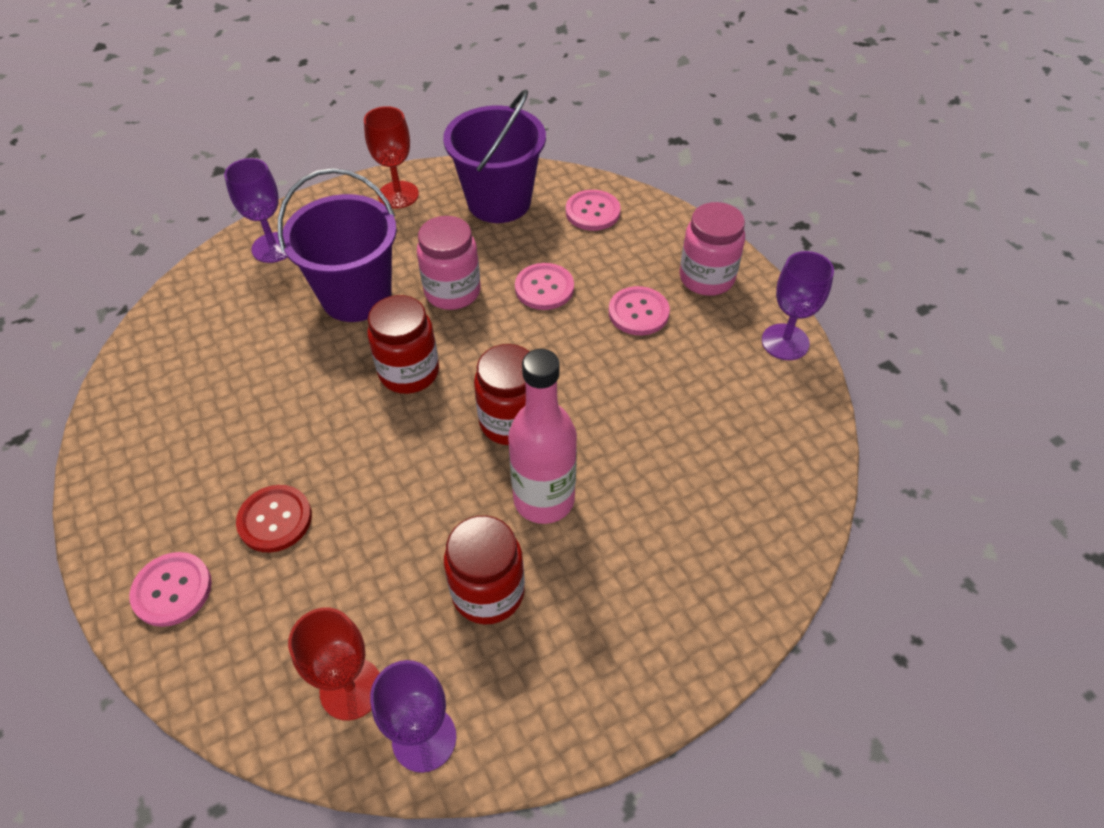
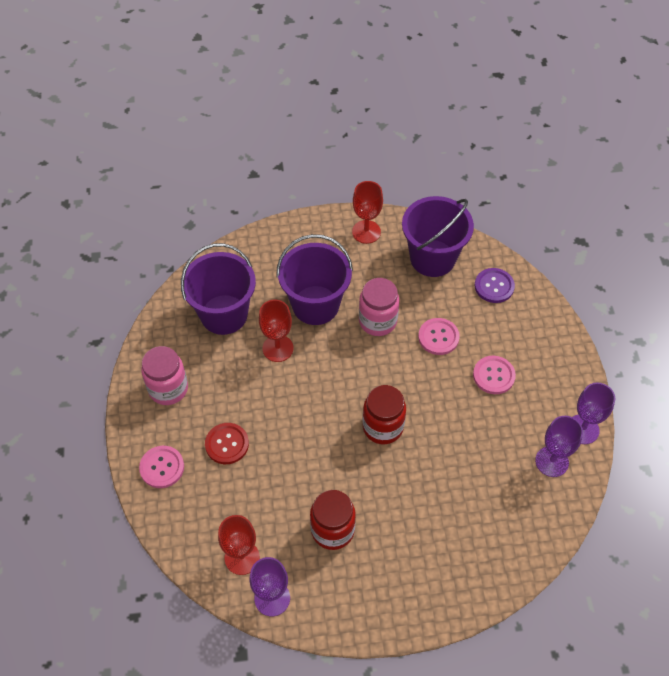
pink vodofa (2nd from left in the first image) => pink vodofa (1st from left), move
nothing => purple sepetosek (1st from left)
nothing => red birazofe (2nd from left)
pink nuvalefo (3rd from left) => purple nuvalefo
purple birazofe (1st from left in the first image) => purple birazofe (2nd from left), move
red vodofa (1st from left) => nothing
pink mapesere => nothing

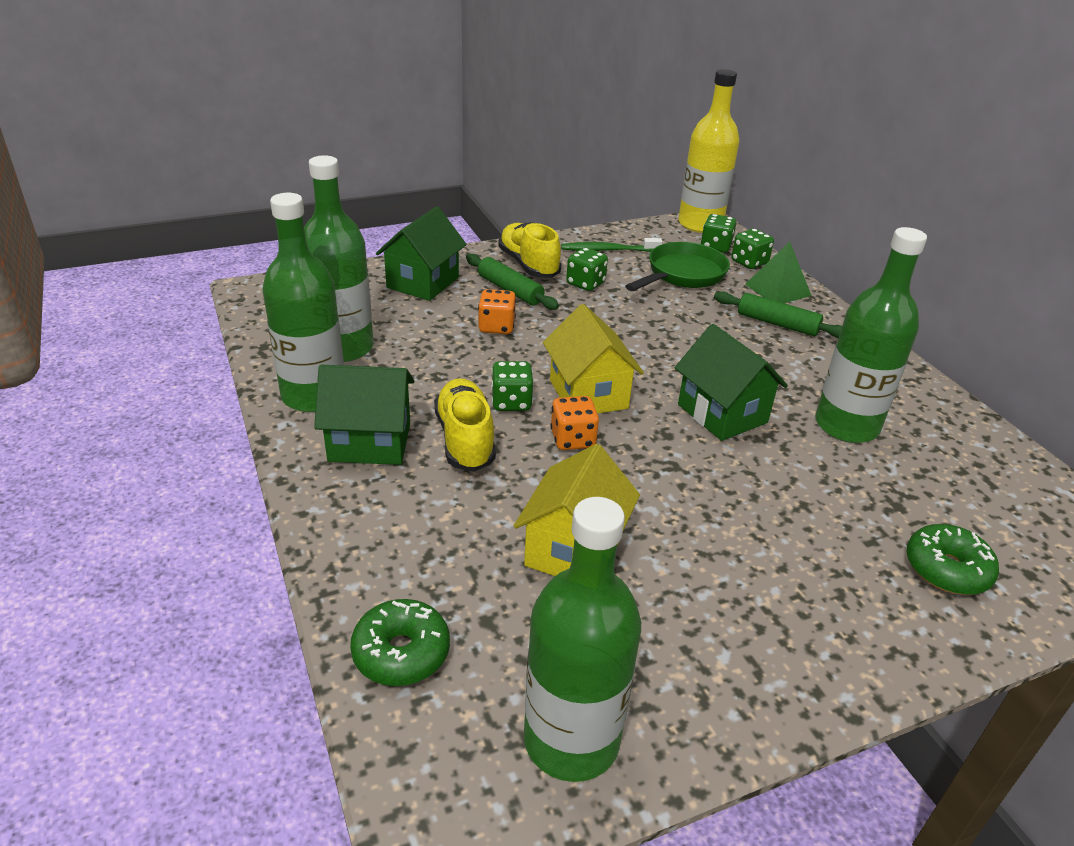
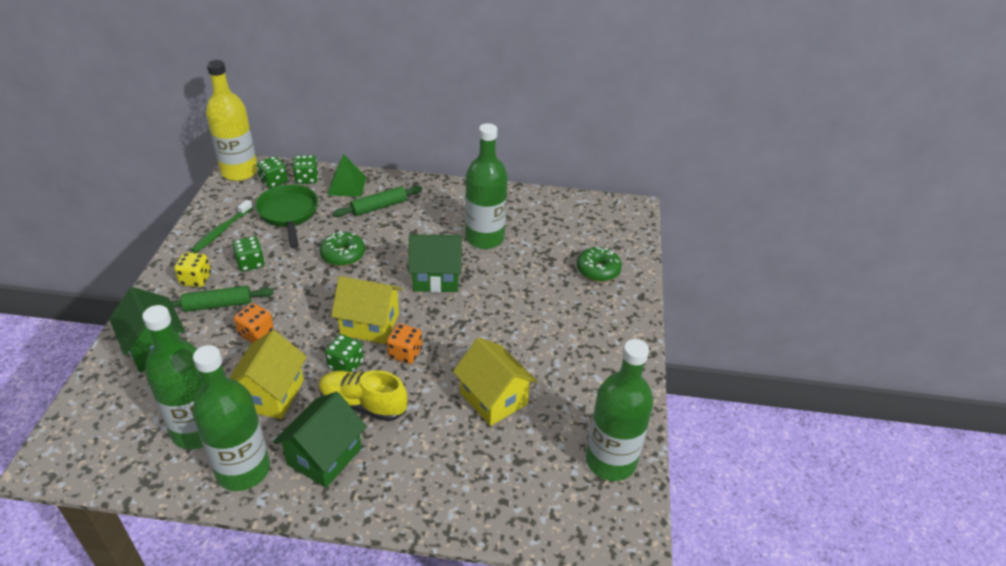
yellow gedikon (2nd from left) => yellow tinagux
nothing => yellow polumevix (1st from left)
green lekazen (1st from left), move

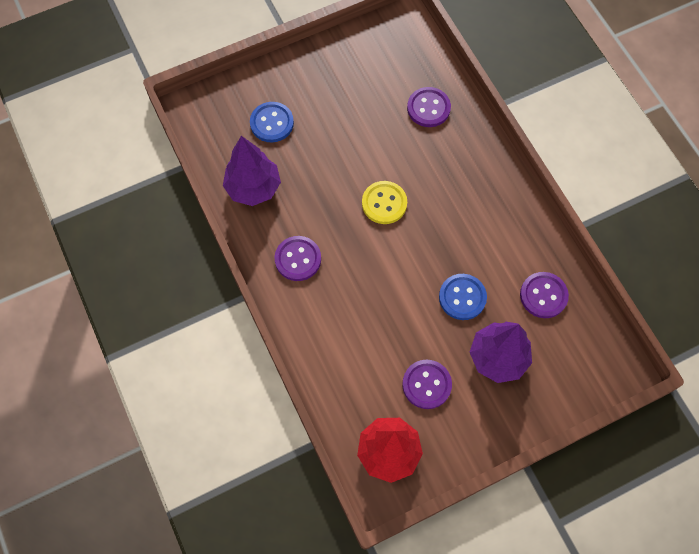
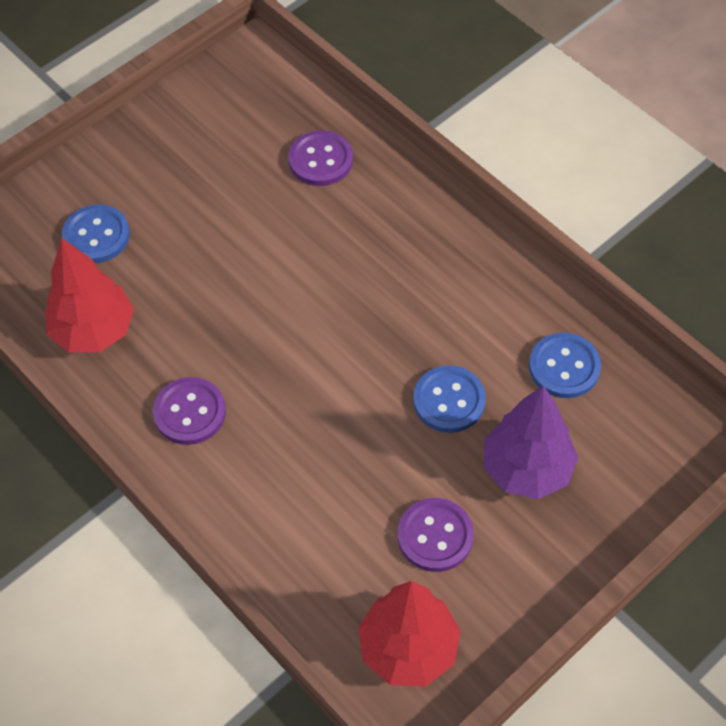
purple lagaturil (1st from left) => red lagaturil (1st from left)
purple nuvalefo (4th from left) => blue nuvalefo (3rd from left)
yellow nuvalefo => nothing

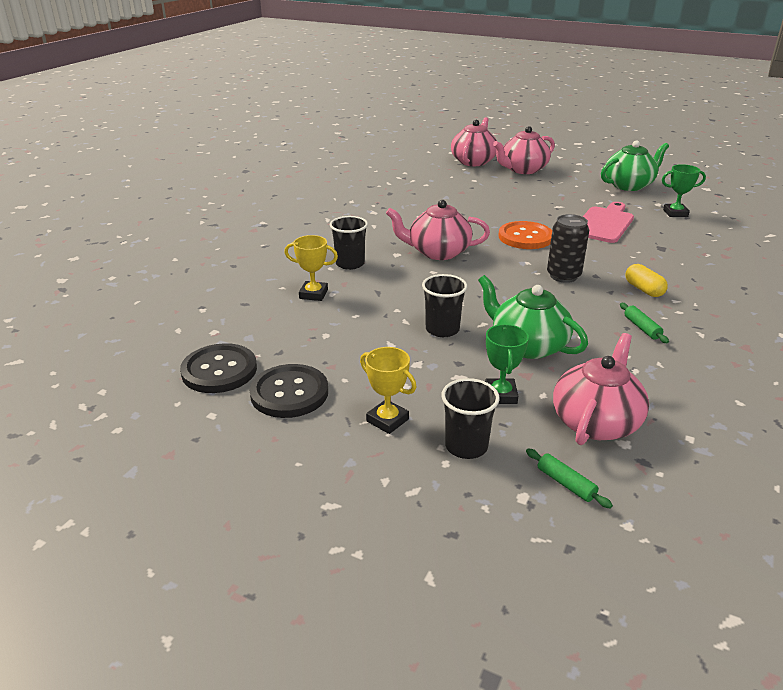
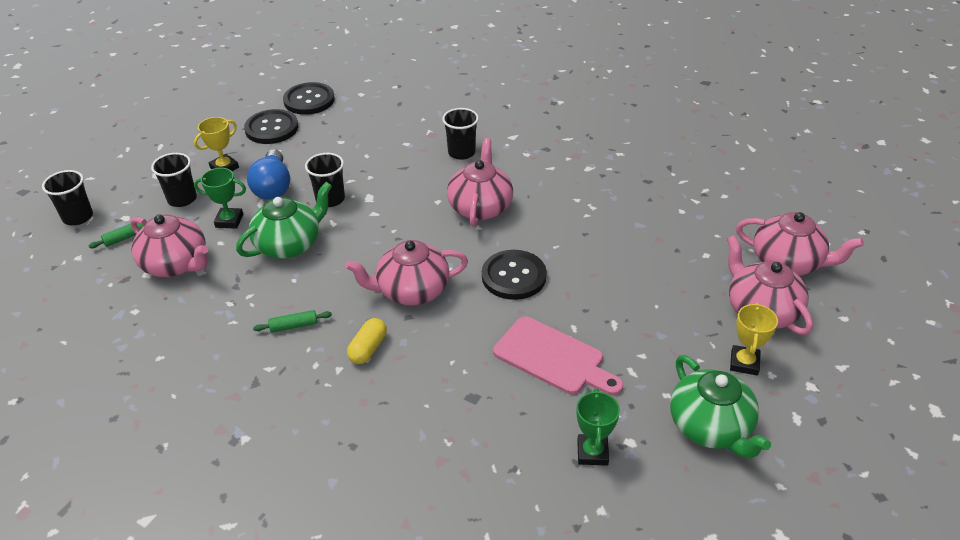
nothing => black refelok (1st from left)
nothing => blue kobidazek
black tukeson => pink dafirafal (2nd from left)
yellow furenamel, 45 degrees counterclockwise
orange nuvalefo => black nuvalefo (3rd from left)
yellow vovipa (1st from left in the first image) => yellow vovipa (2nd from left), move

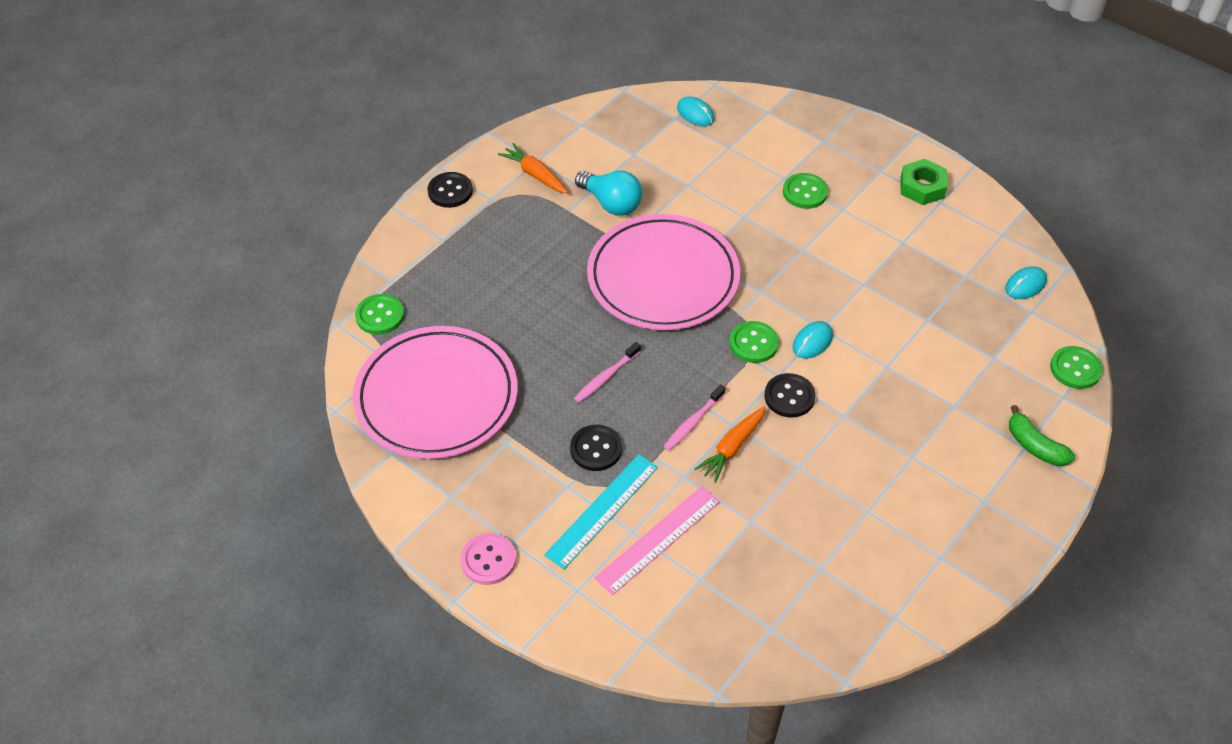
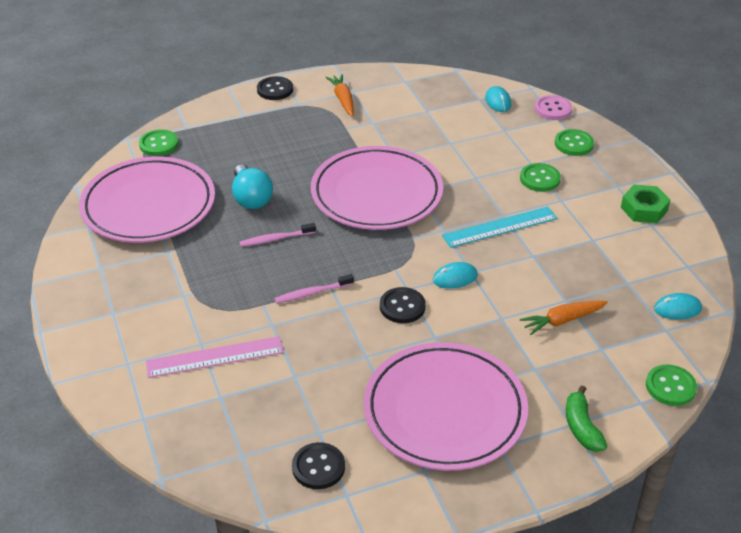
turquoise kobidazek, move
black nuvalefo (2nd from left), move
nothing => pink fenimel (3rd from left)
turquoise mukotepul, move
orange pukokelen (2nd from left), move
pink nuvalefo, move
green nuvalefo (2nd from left in the first image) => green nuvalefo (3rd from left), move

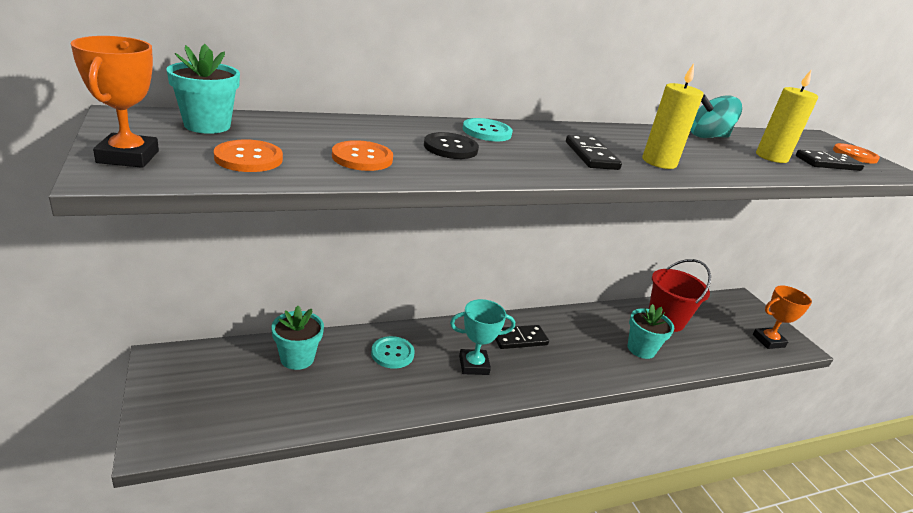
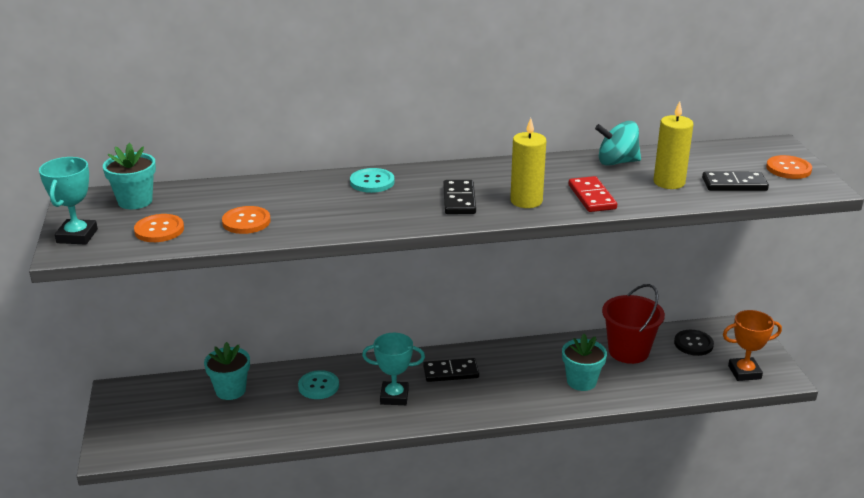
orange vovipa (1st from left) => turquoise vovipa (1st from left)
nothing => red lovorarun
black nuvalefo, move

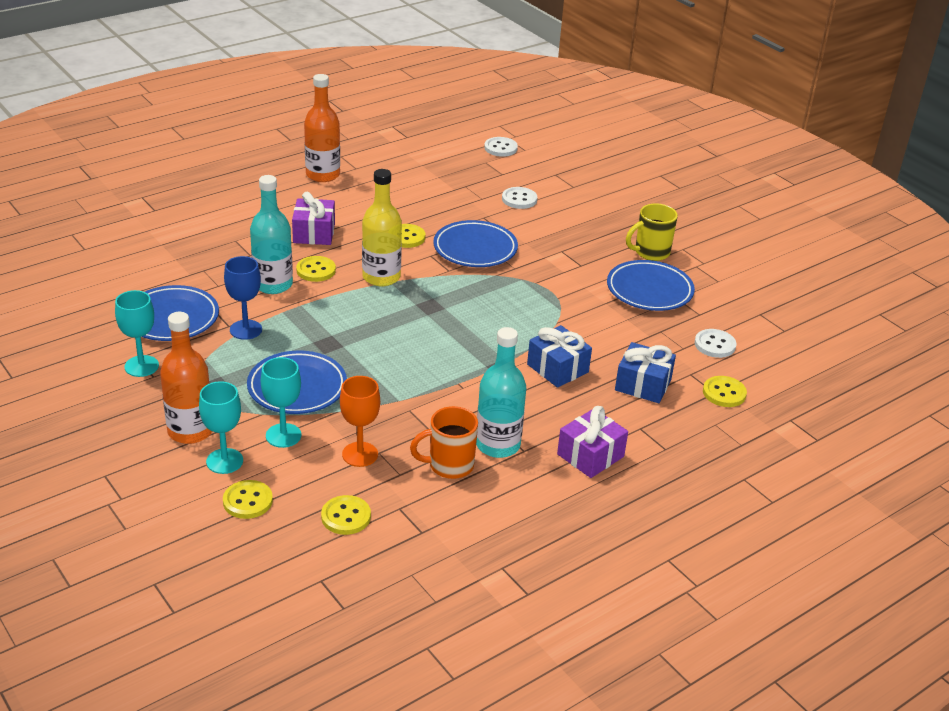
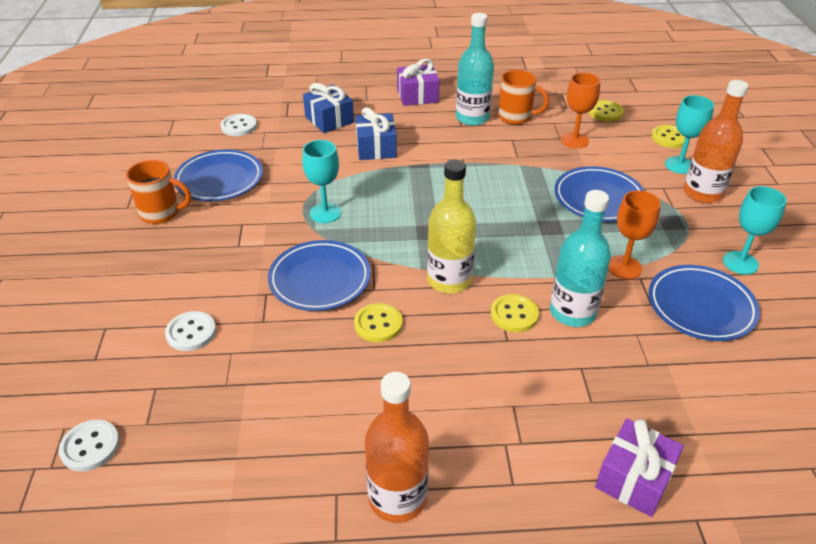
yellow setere => orange setere (1st from left)
turquoise birazofe (3rd from left in the first image) => turquoise birazofe (1st from left), move
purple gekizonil (1st from left in the first image) => purple gekizonil (2nd from left), move
blue birazofe => orange birazofe (2nd from left)
yellow nuvalefo (5th from left) => nothing

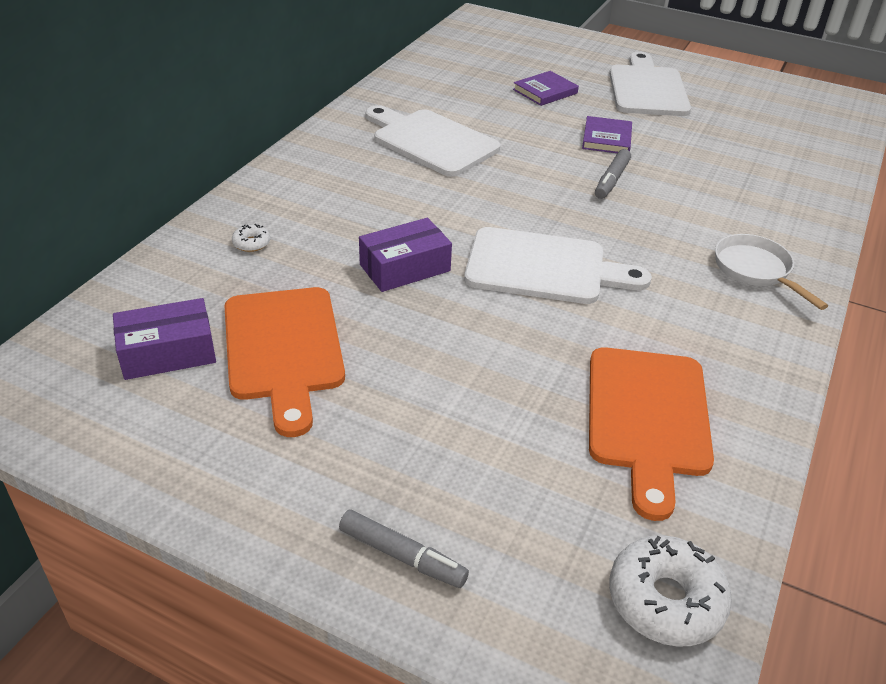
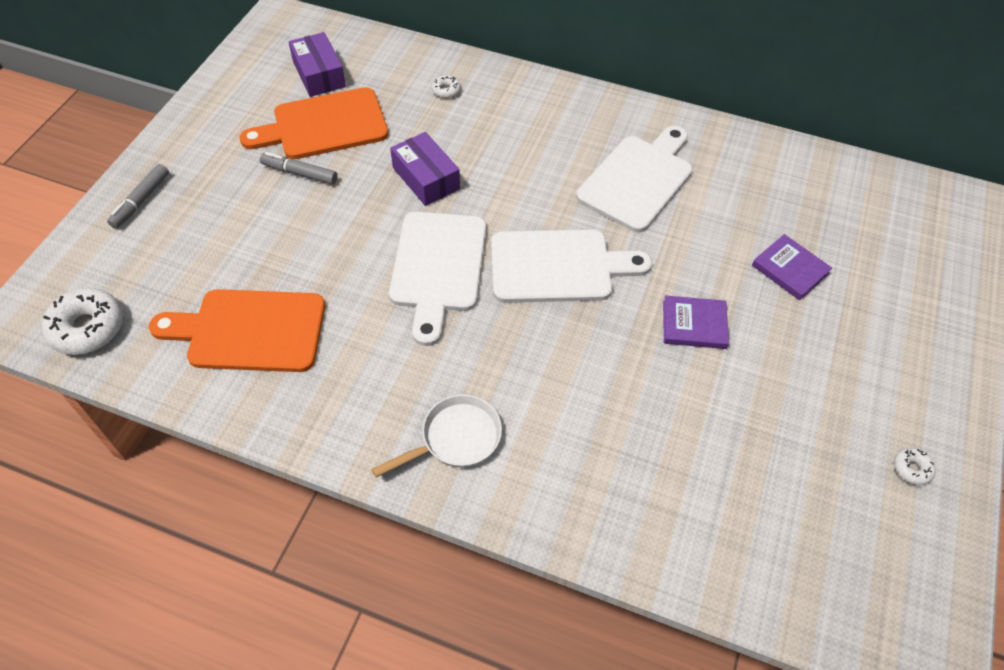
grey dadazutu (2nd from left), move
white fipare (3rd from left in the first image) => white fipare (2nd from left), move
nothing => white lekazen (3rd from left)

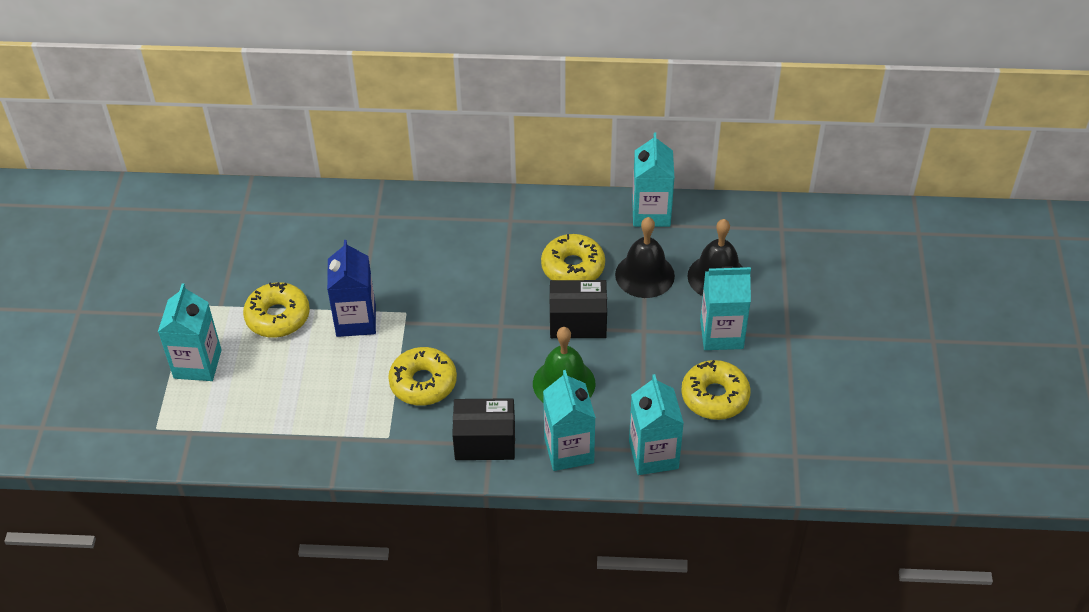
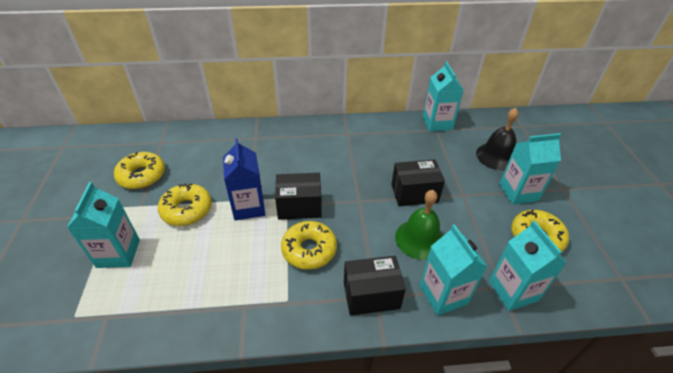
yellow lekazen (3rd from left in the first image) => yellow lekazen (1st from left), move
nothing => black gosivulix (1st from left)
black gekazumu (1st from left) => nothing

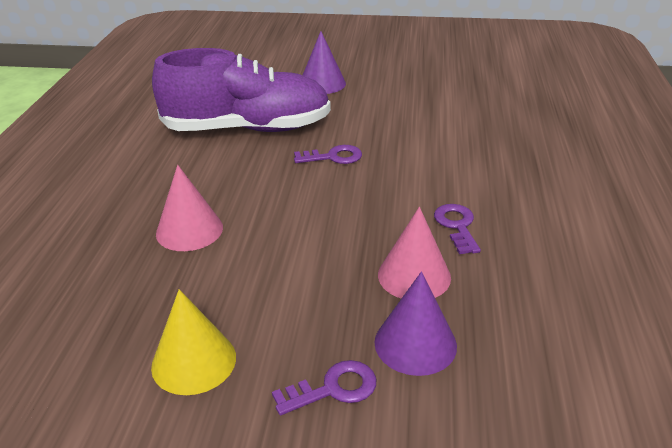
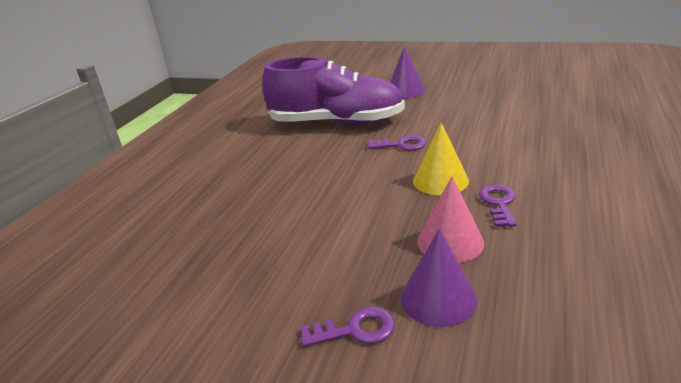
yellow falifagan, move
pink falifagan (1st from left) => nothing

